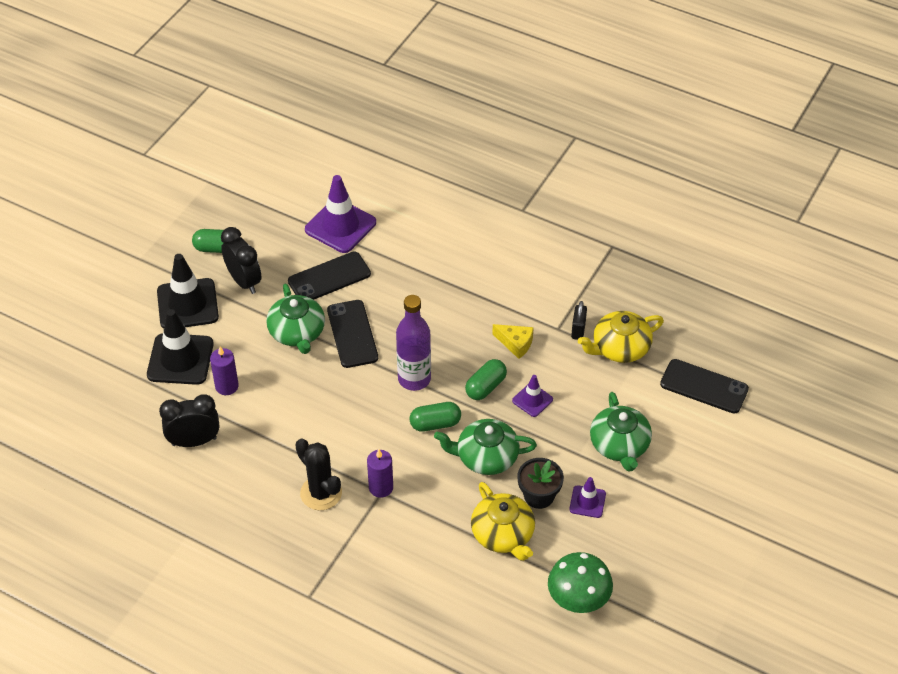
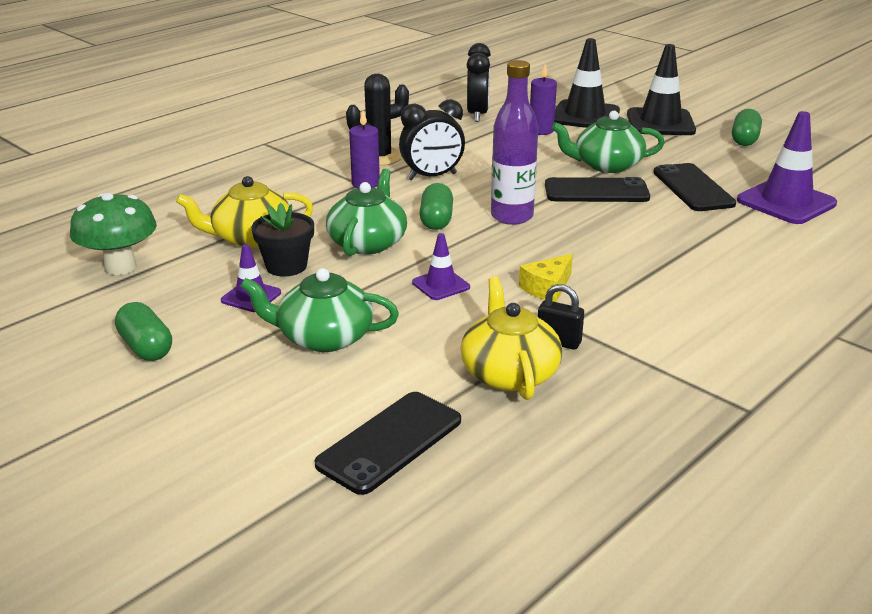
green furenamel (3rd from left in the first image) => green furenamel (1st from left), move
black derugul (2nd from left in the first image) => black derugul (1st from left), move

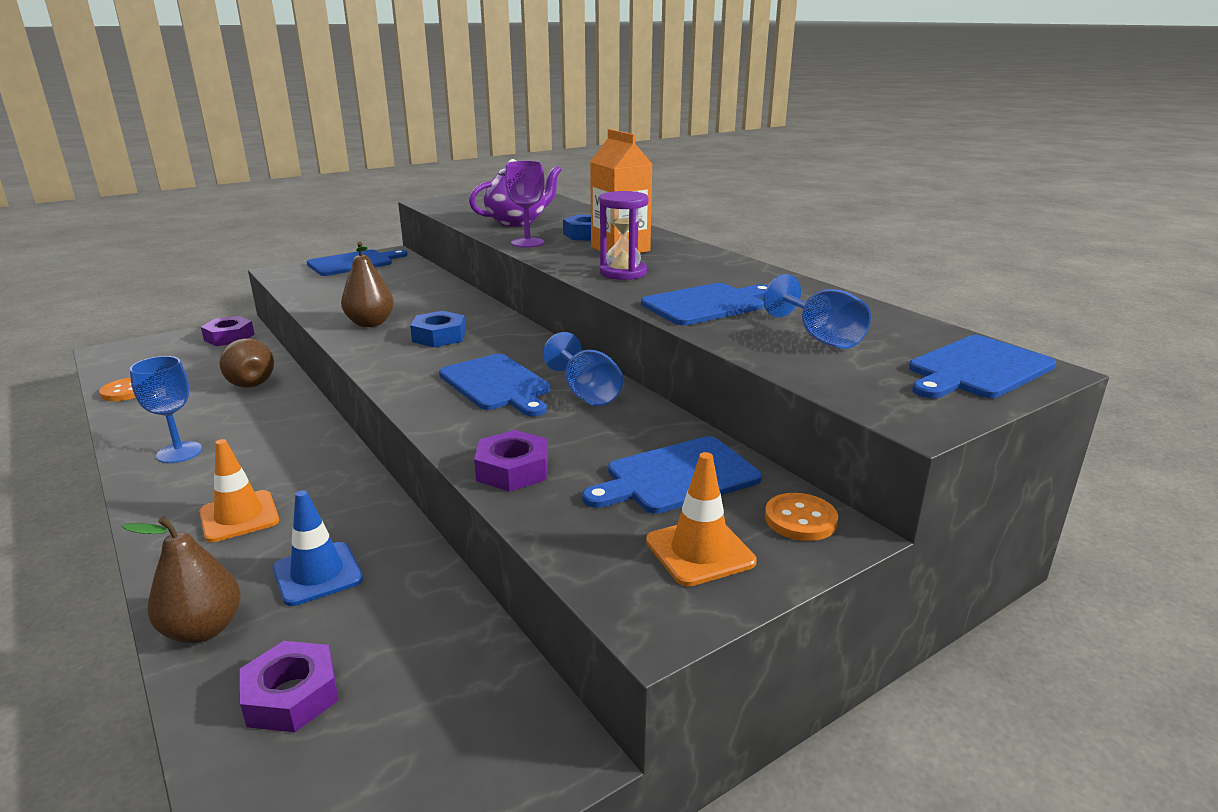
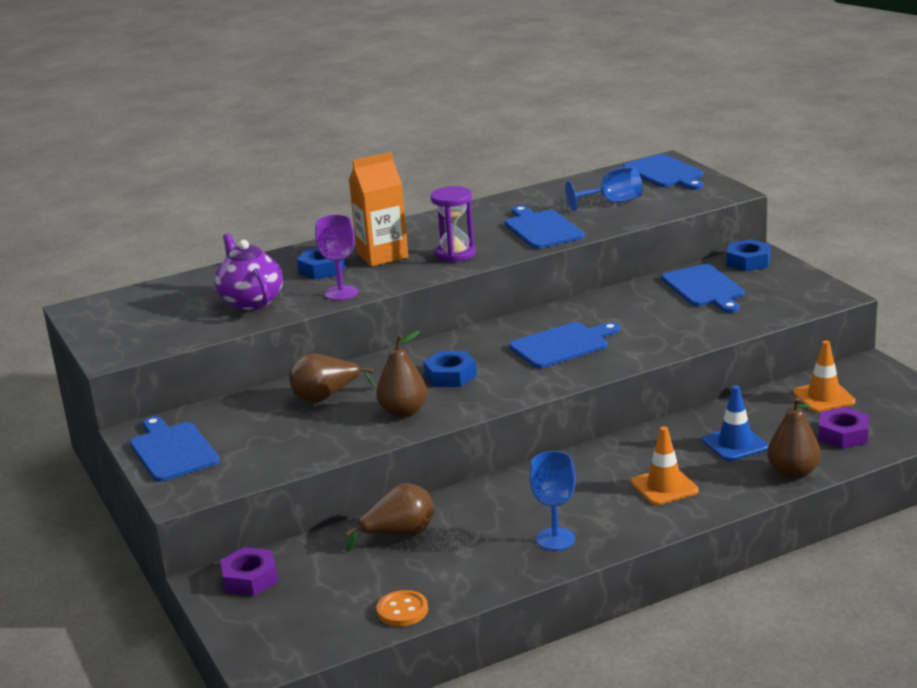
nothing => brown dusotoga (1st from left)
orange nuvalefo (2nd from left) => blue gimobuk (3rd from left)
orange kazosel (2nd from left), move
purple gimobuk (3rd from left) => nothing
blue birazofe (2nd from left) => nothing

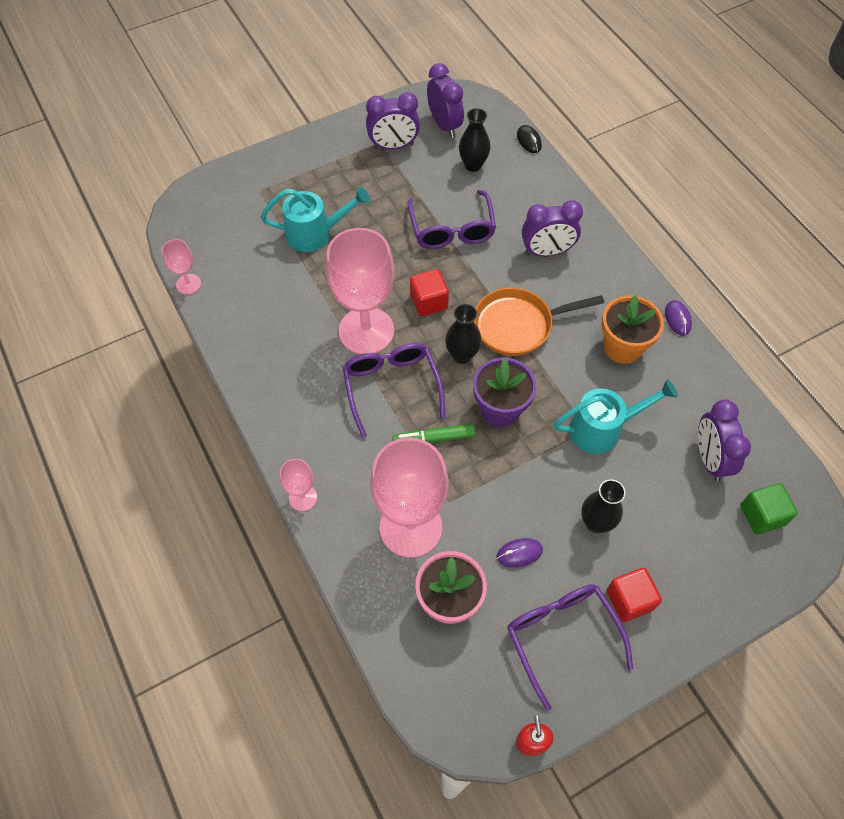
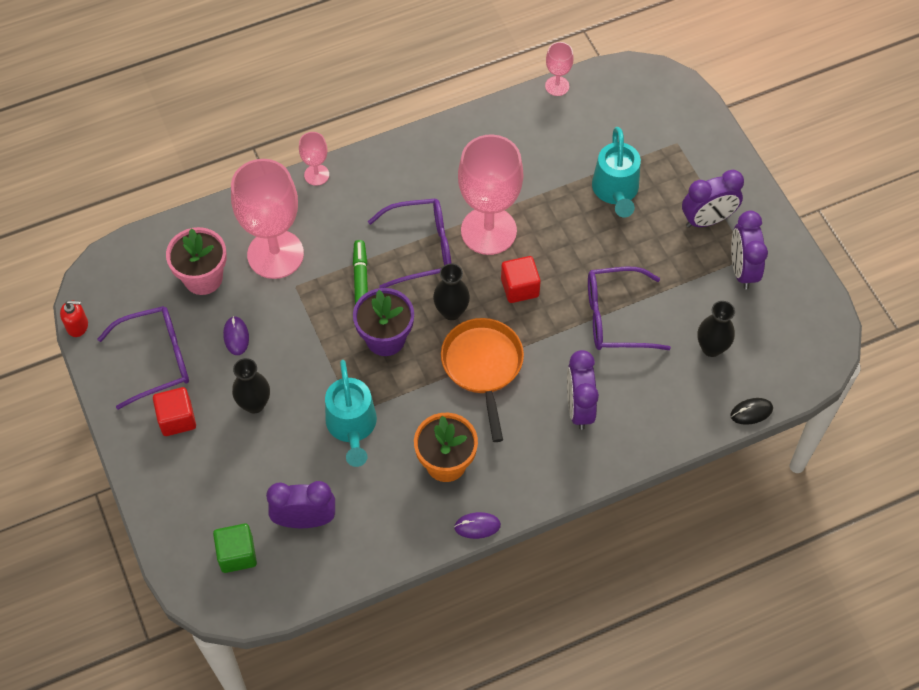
purple derugul (2nd from left in the first image) => purple derugul (3rd from left), move

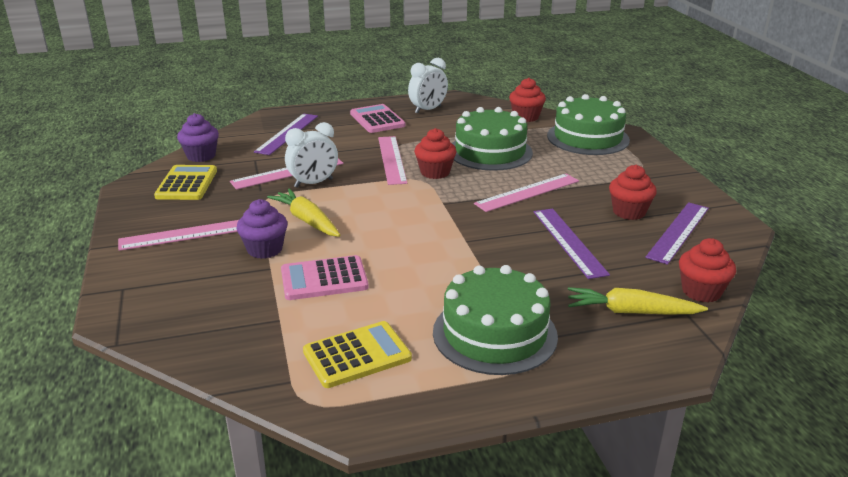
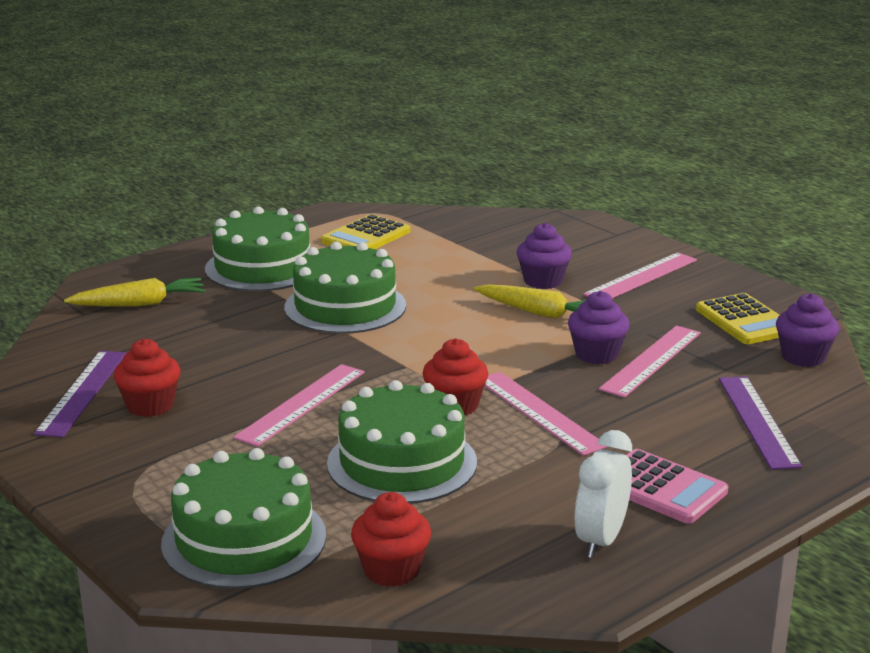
nothing => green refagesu (3rd from left)
white derugul (1st from left) => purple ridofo (2nd from left)
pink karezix (1st from left) => nothing
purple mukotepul (2nd from left) => nothing
red ridofo (4th from left) => nothing

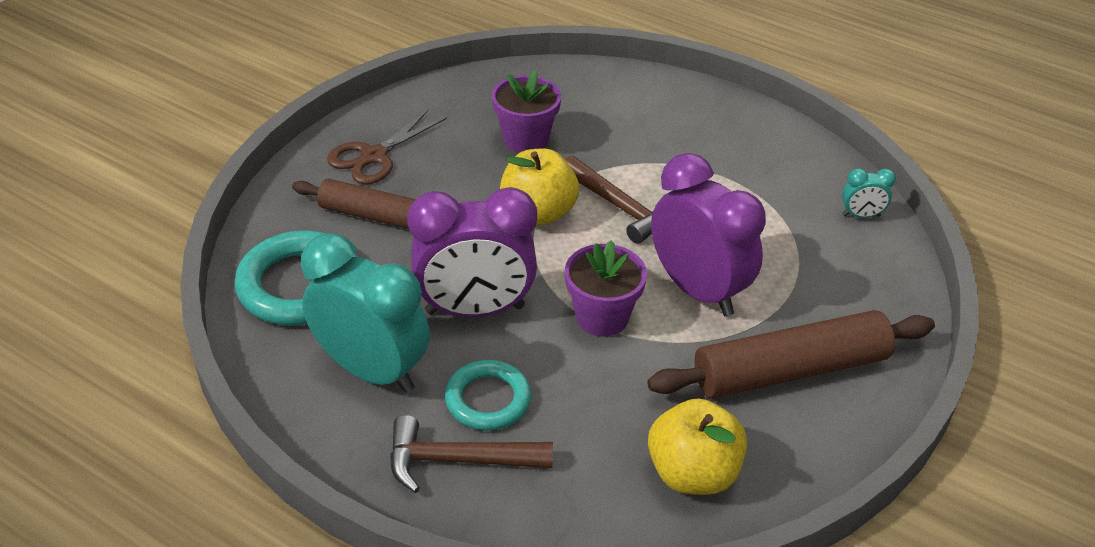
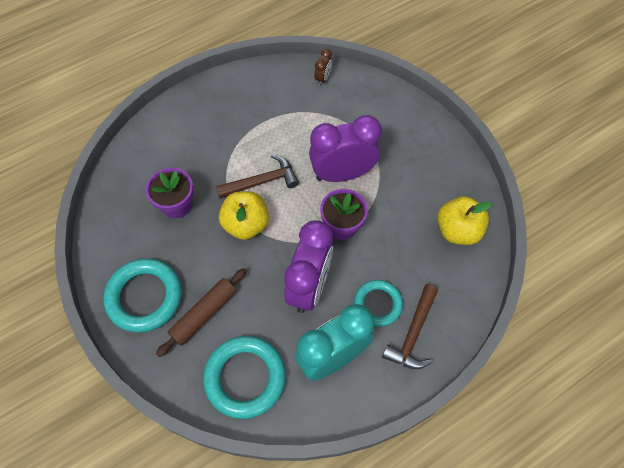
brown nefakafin => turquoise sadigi (1st from left)
turquoise derugul (2nd from left) => brown derugul
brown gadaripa (2nd from left) => nothing

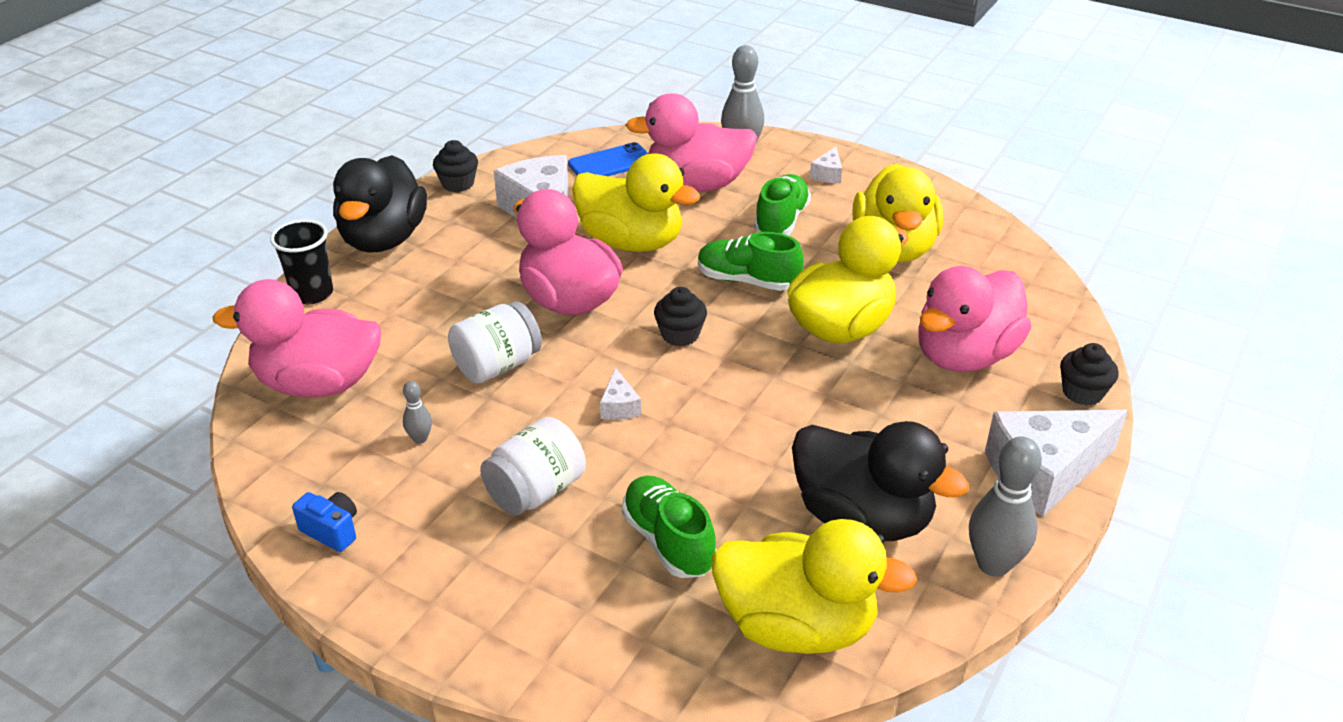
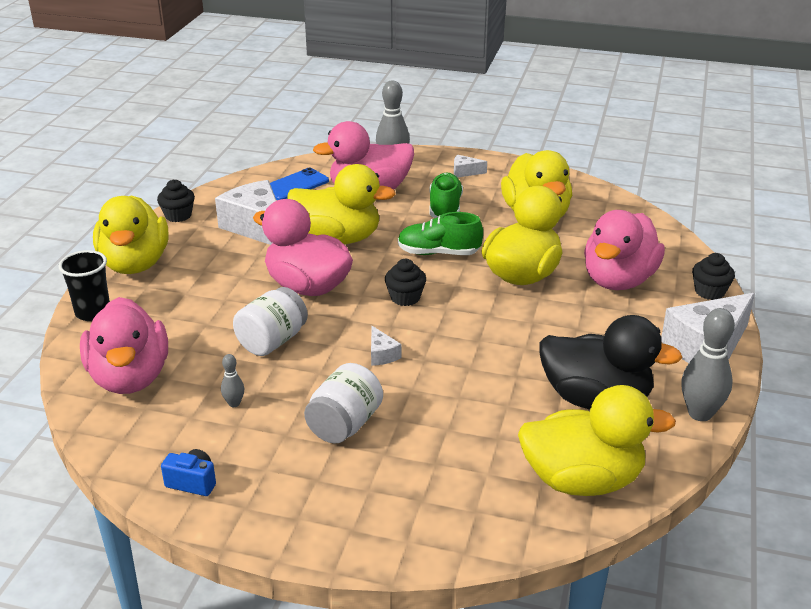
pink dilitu (1st from left), 90 degrees counterclockwise
black dilitu (1st from left) => yellow dilitu (1st from left)
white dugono (3rd from left), 90 degrees clockwise
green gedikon (1st from left) => nothing

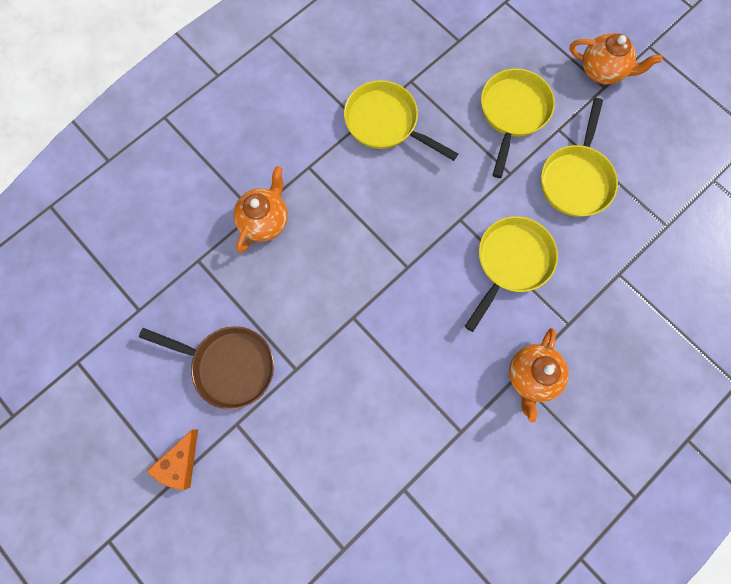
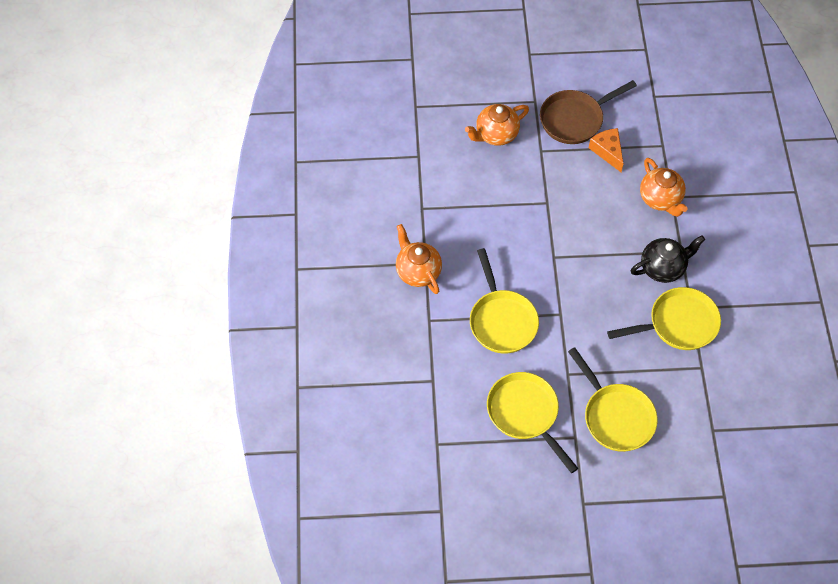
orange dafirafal (3rd from left in the first image) => orange dafirafal (2nd from left), move
orange dugono, move
nothing => black dafirafal

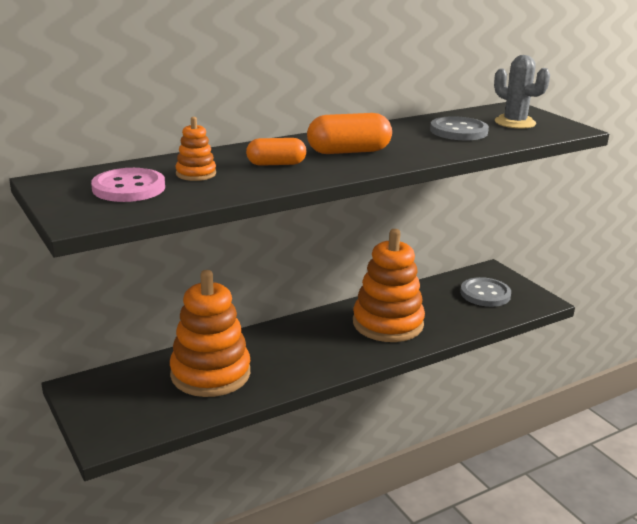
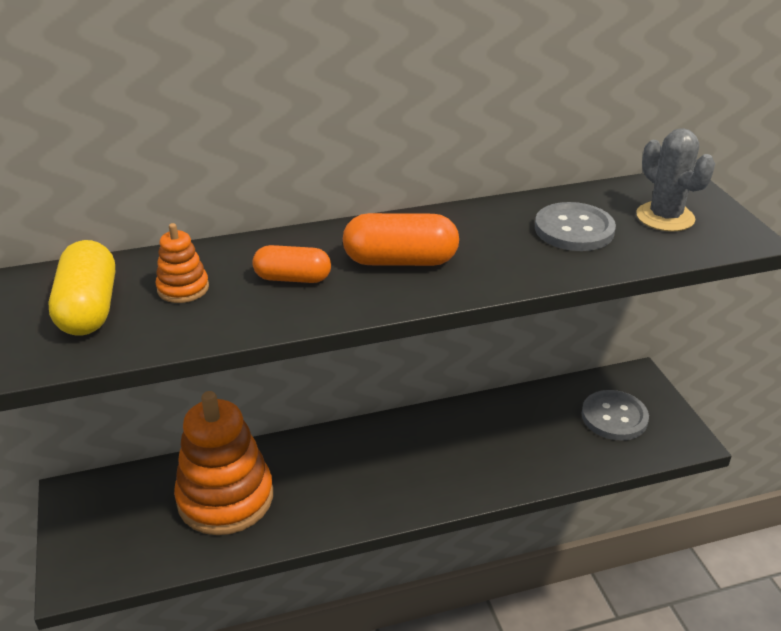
pink nuvalefo => yellow furenamel
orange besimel (3rd from left) => nothing

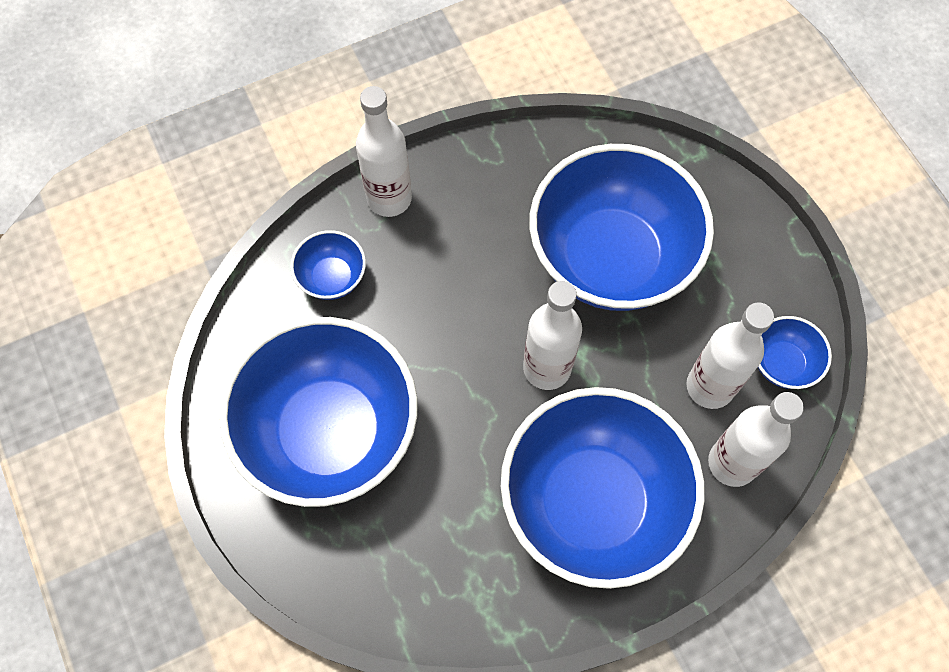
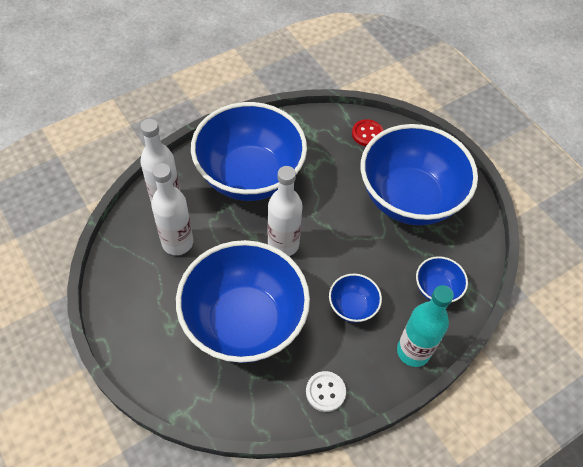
nothing => white nuvalefo
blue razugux (5th from left in the first image) => blue razugux (3rd from left), move
nothing => red nuvalefo
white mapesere (1st from left) => turquoise mapesere

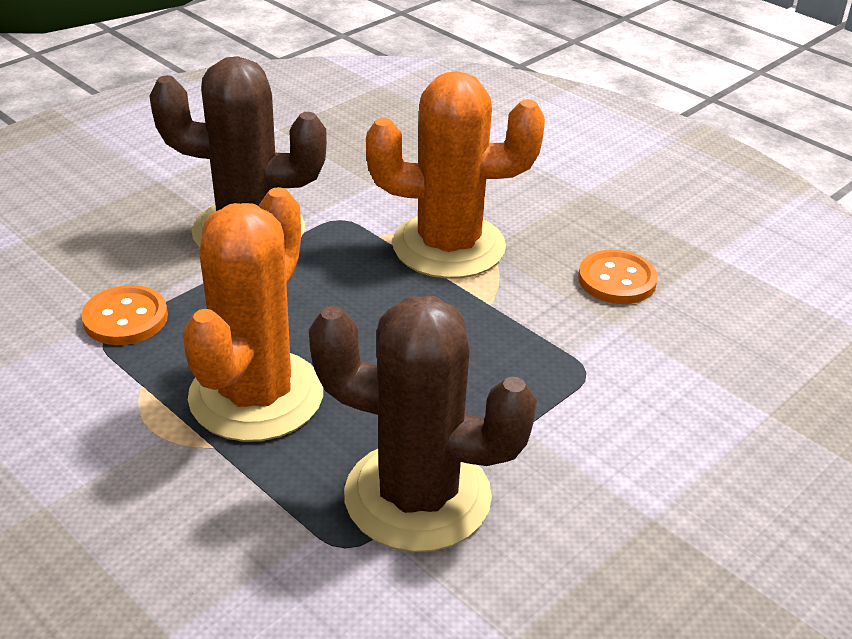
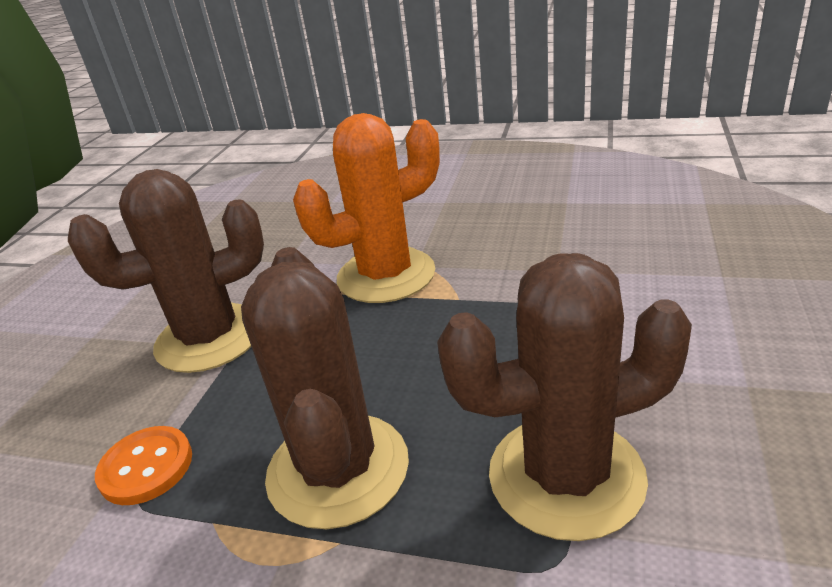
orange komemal (1st from left) => brown komemal (2nd from left)
orange nuvalefo (2nd from left) => nothing

